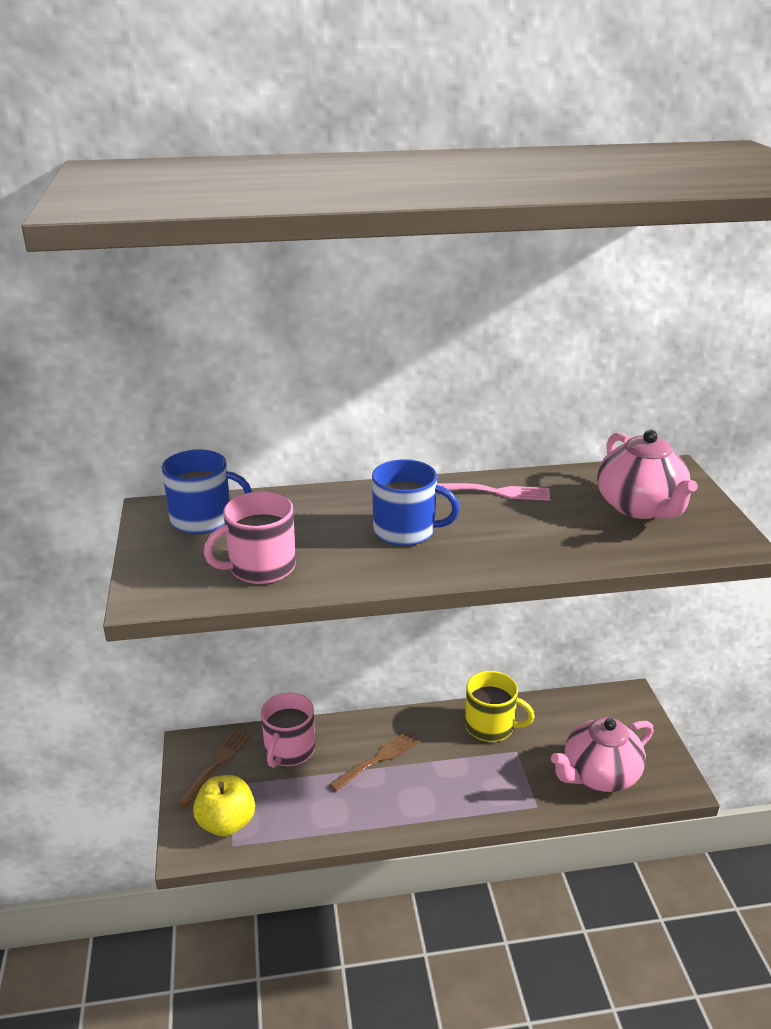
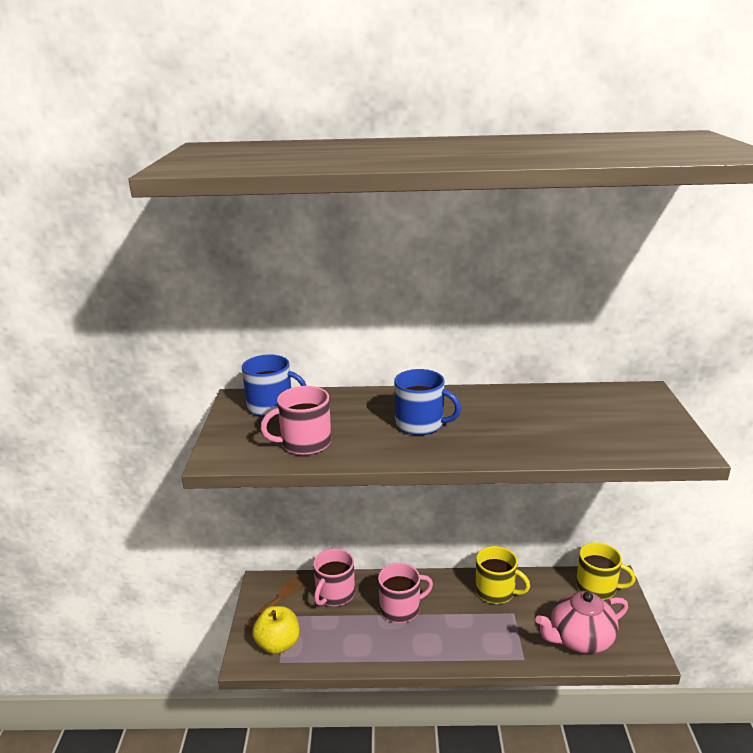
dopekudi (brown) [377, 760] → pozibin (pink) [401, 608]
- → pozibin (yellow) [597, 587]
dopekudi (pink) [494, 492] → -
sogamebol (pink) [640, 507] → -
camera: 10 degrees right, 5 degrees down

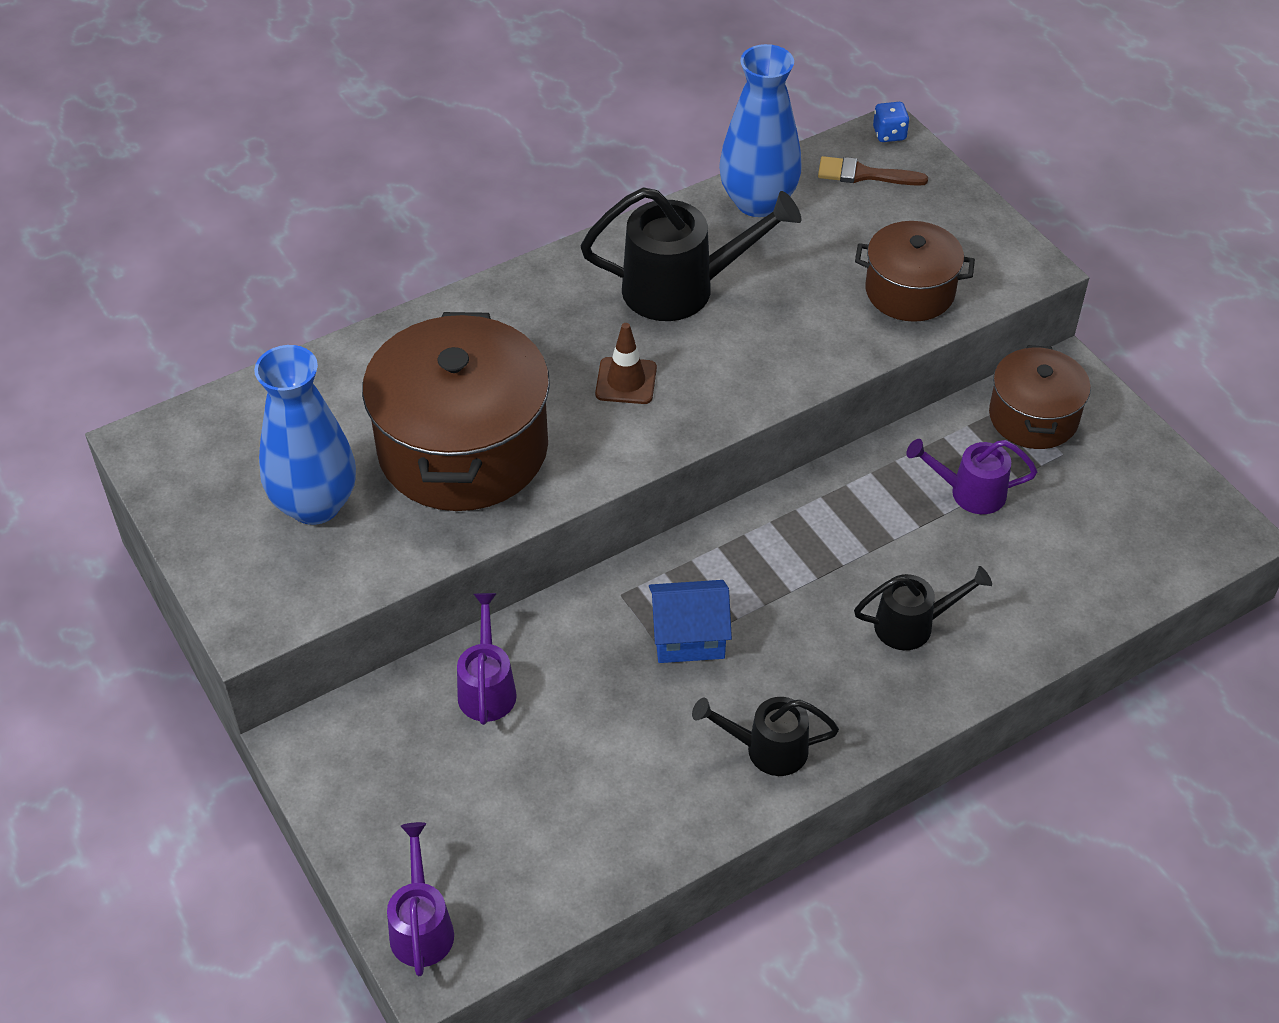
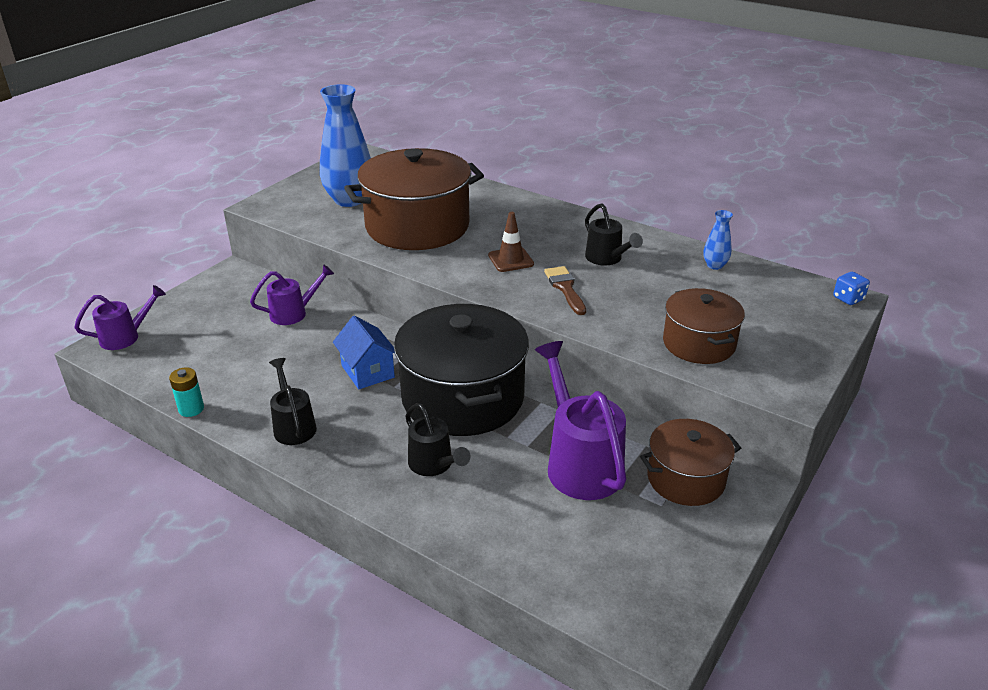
- → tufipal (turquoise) [191, 409]
- → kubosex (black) [463, 397]
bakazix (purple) [969, 492] → bakazix (purple) [580, 463], x1.70
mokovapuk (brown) [864, 174] → mokovapuk (brown) [565, 288], move
bakazix (black) [682, 288] → bakazix (black) [607, 259], x0.59
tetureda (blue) [758, 202] → tetureda (blue) [714, 265], x0.45
camera: 65 degrees right, 15 degrees down

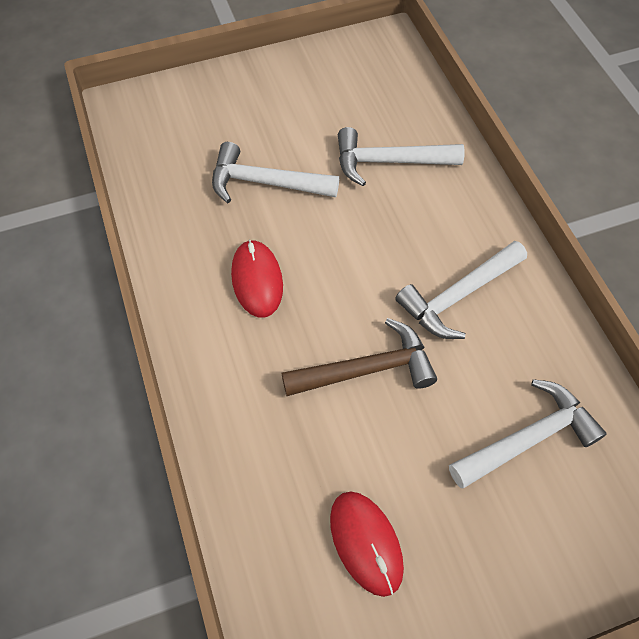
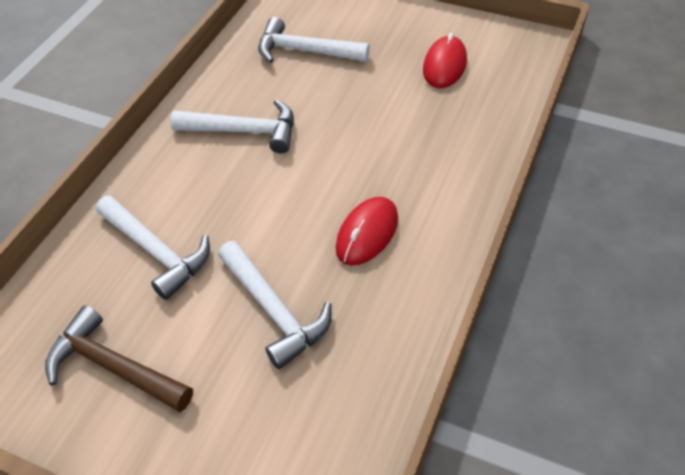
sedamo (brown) [366, 369] → sedamo (brown) [114, 367], move
camera: 135 degrees left, 10 degrees down

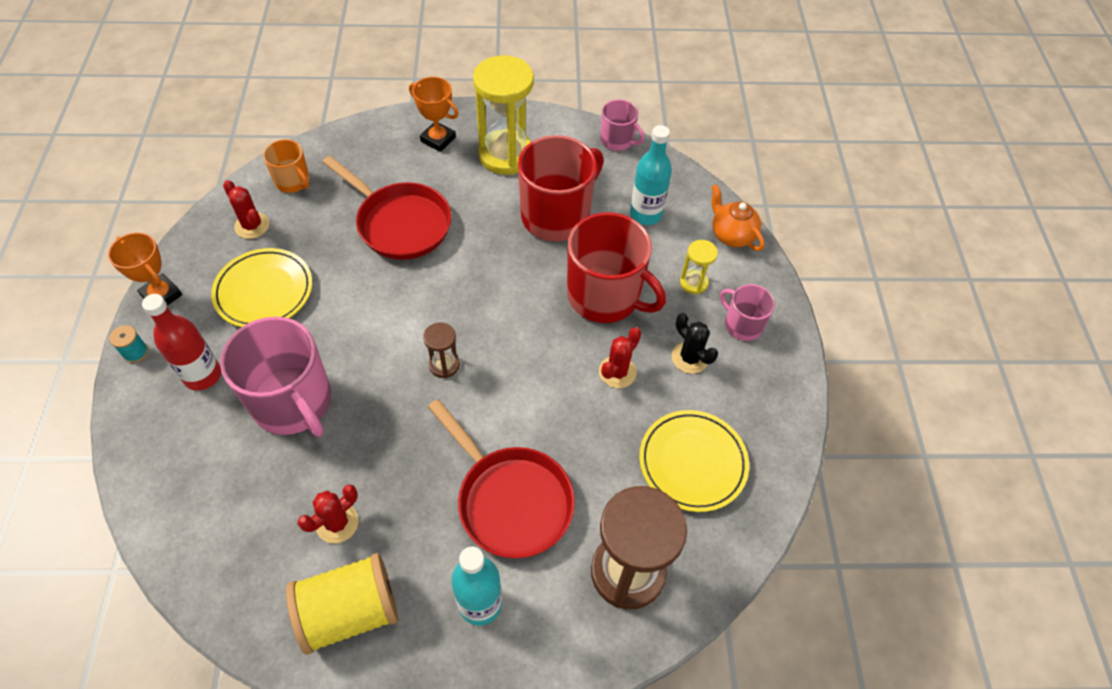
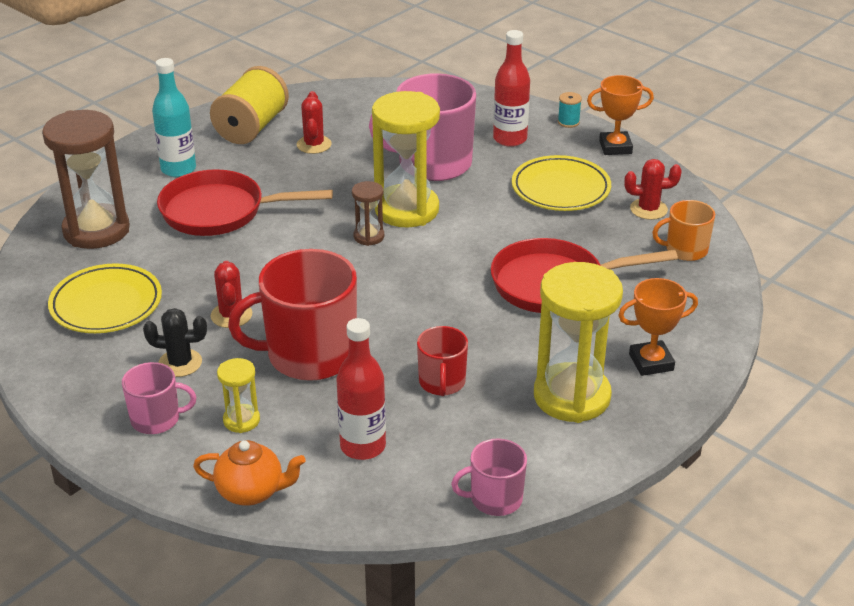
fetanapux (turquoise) [646, 214] → fetanapux (red) [363, 446]
- → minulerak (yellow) [406, 210]
pozibin (red) [557, 216] → pozibin (red) [442, 382], x0.52
camera: 135 degrees right, 20 degrees down

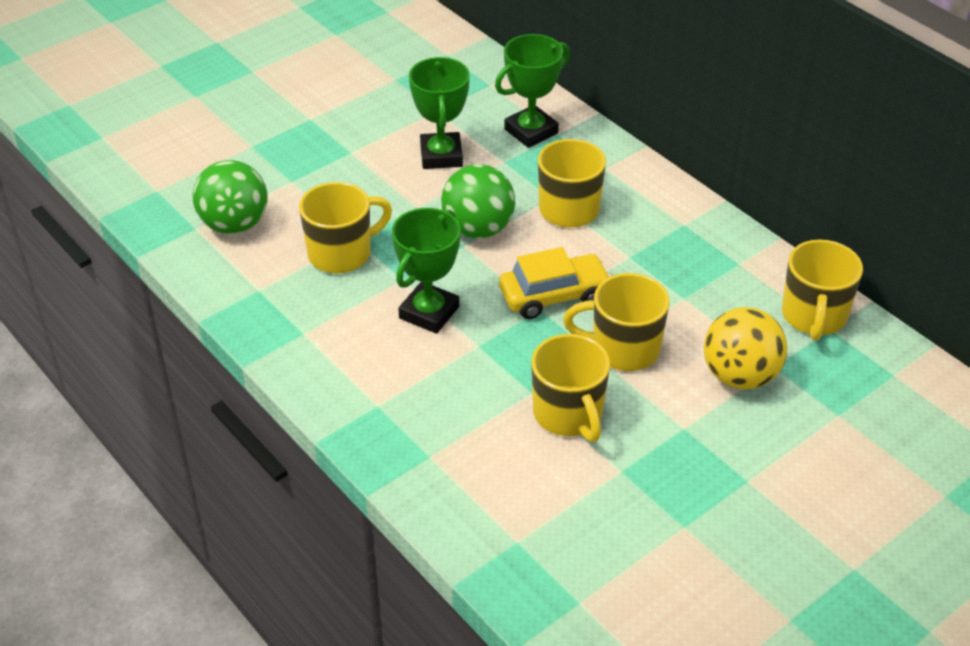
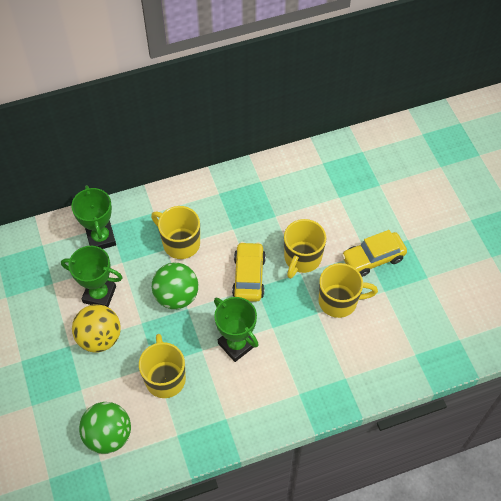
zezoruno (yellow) [740, 376] → zezoruno (yellow) [100, 338], move
- → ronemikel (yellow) [373, 258]
pozibin (yellow) [814, 316] → -
camera: 70 degrees left, 15 degrees up

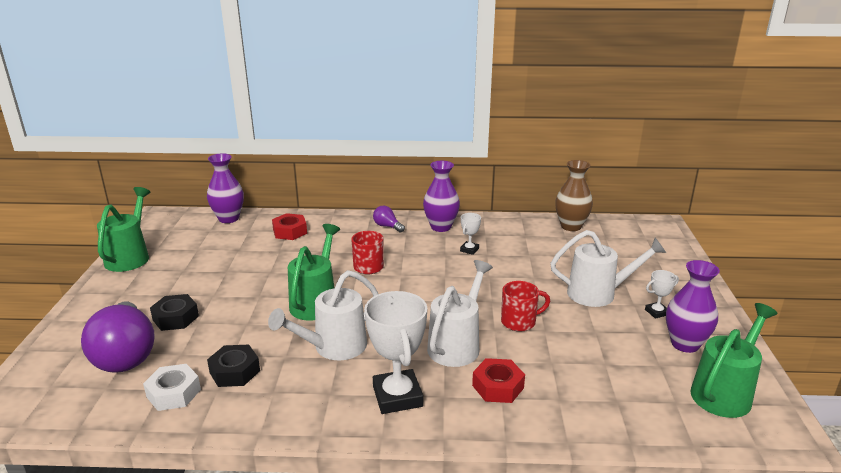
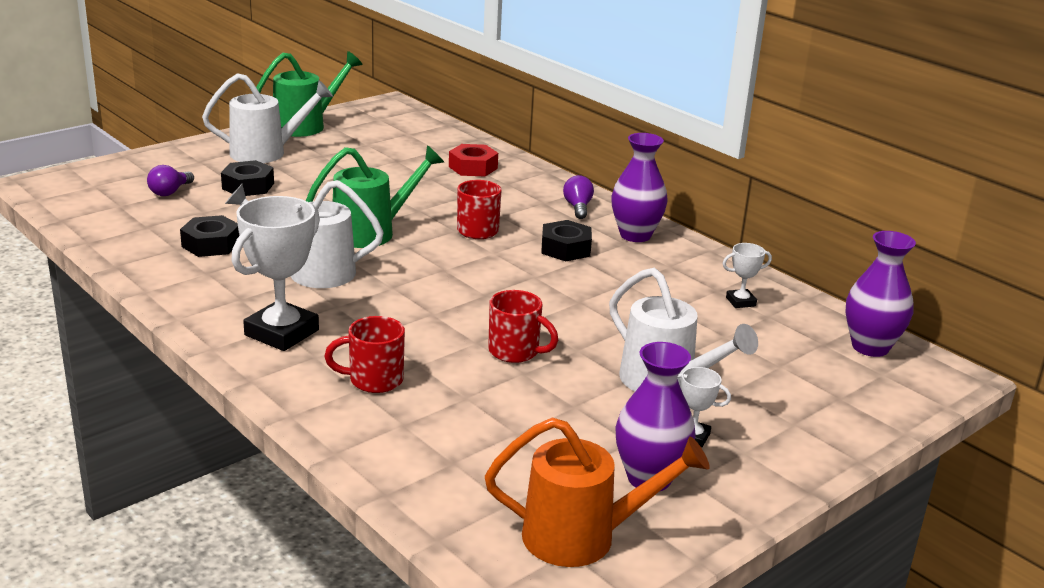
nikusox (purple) [126, 354] → nikusox (purple) [170, 192], x0.44
bakazix (white) [457, 344] → bakazix (white) [267, 153], move
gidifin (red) [498, 386] → pozibin (red) [374, 380]
bakazix (green) [725, 392] → bakazix (orange) [583, 537]
- → gidifin (black) [565, 248]
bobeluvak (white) [469, 250] → bobeluvak (white) [740, 302], move
tetureda (purple) [228, 218] → tetureda (purple) [870, 347], move
gidifin (white) [173, 393] → -
tetureda (brown) [571, 226] → -
camera: 45 degrees right, 0 degrees up

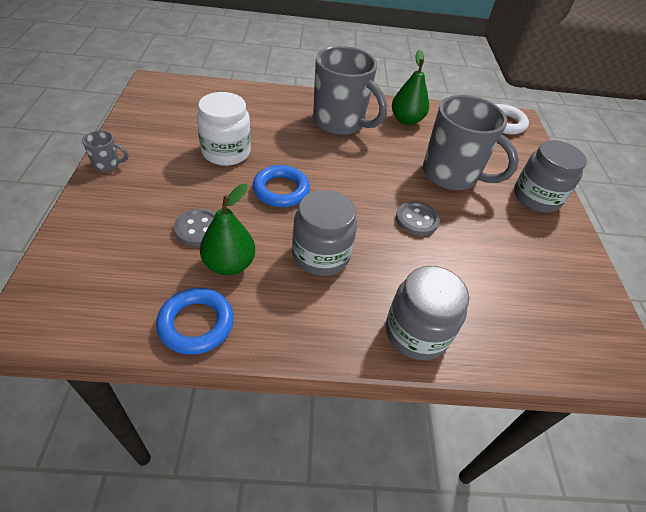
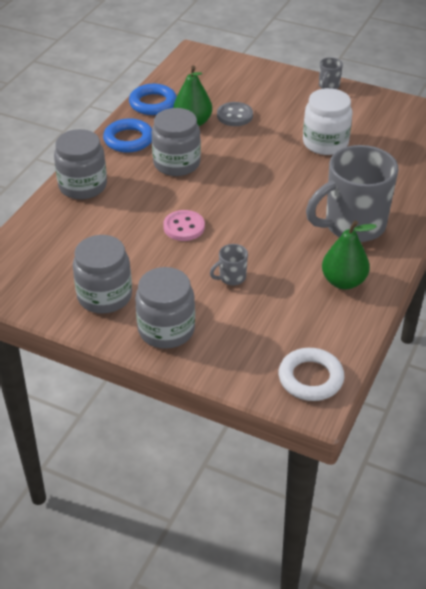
- → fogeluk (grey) [104, 296]
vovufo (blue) [281, 190] → vovufo (blue) [128, 139], move
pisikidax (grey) [416, 220] → pisikidax (pink) [184, 227]
pozibin (grey) [451, 175] → pozibin (grey) [231, 277], x0.41
camera: 120 degrees right, 5 degrees down

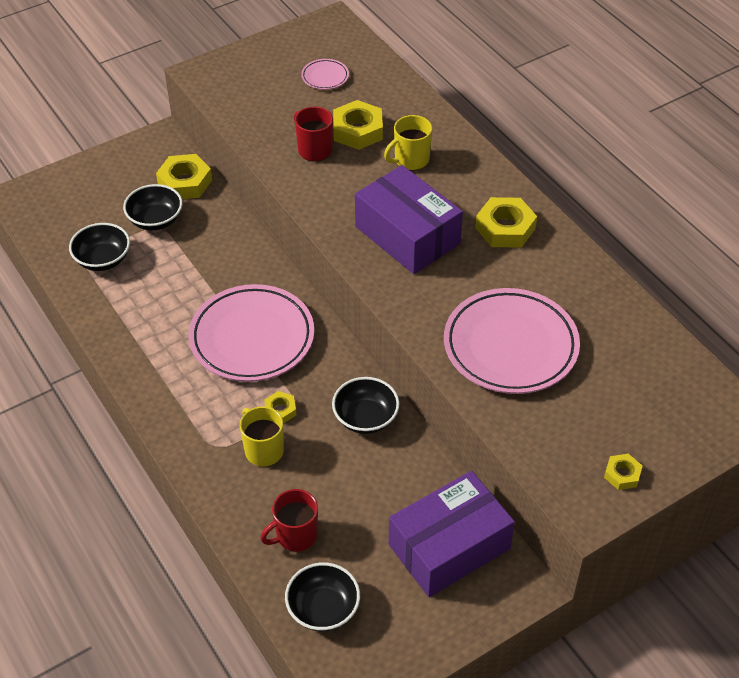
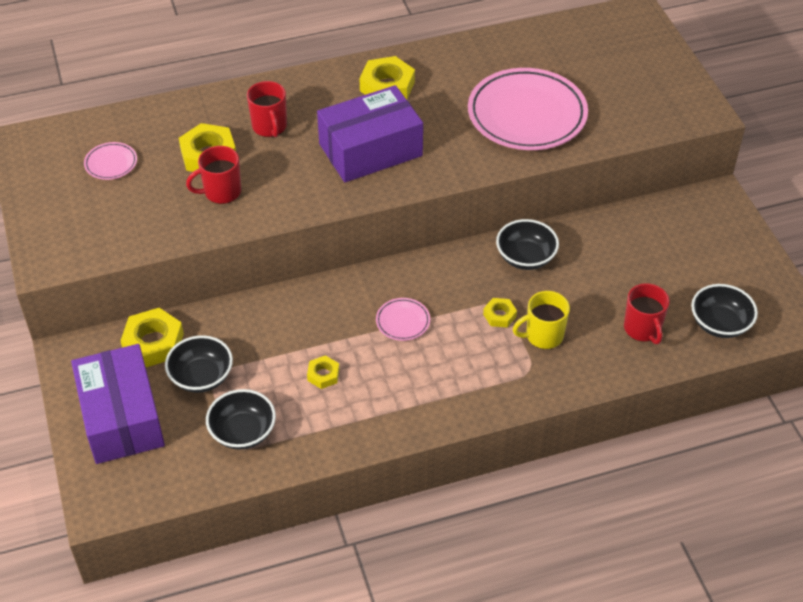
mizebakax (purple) [449, 546] → mizebakax (purple) [121, 417], move
pozibin (yellow) [410, 160] → pozibin (red) [270, 127]
gidifin (yellow) [622, 474] → gidifin (yellow) [323, 375], move
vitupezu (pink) [252, 338] → vitupezu (pink) [403, 321], x0.43
camera: 75 degrees left, 0 degrees up

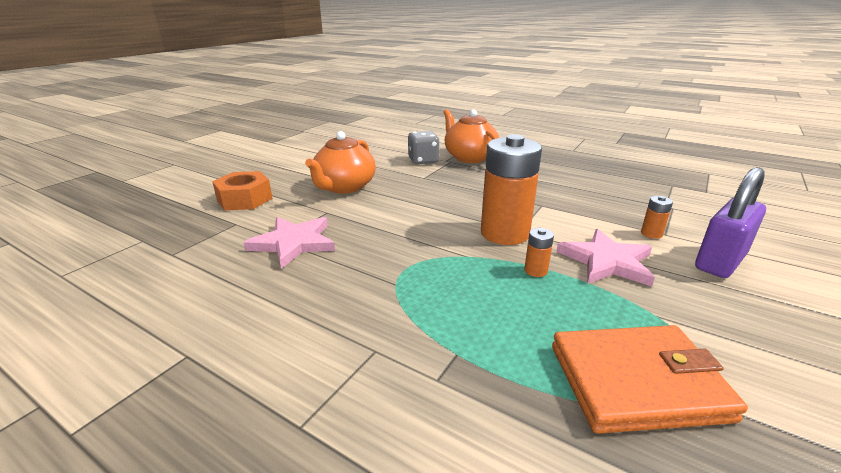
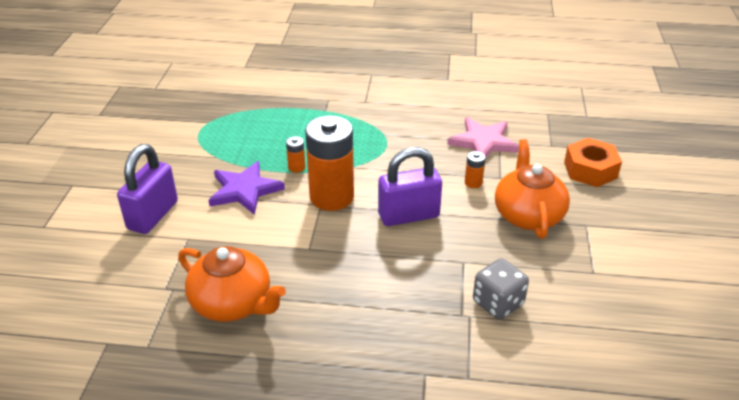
sogamebol (orange) [469, 157] → sogamebol (orange) [233, 303], move
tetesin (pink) [606, 261] → tetesin (purple) [244, 190]
- → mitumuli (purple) [408, 215]
tufipal (orange) [651, 234] → tufipal (orange) [473, 183], move
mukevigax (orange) [637, 382] → -
camera: 155 degrees right, 10 degrees up

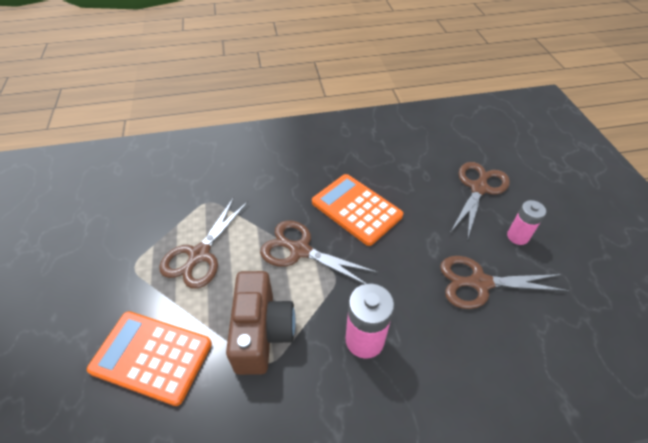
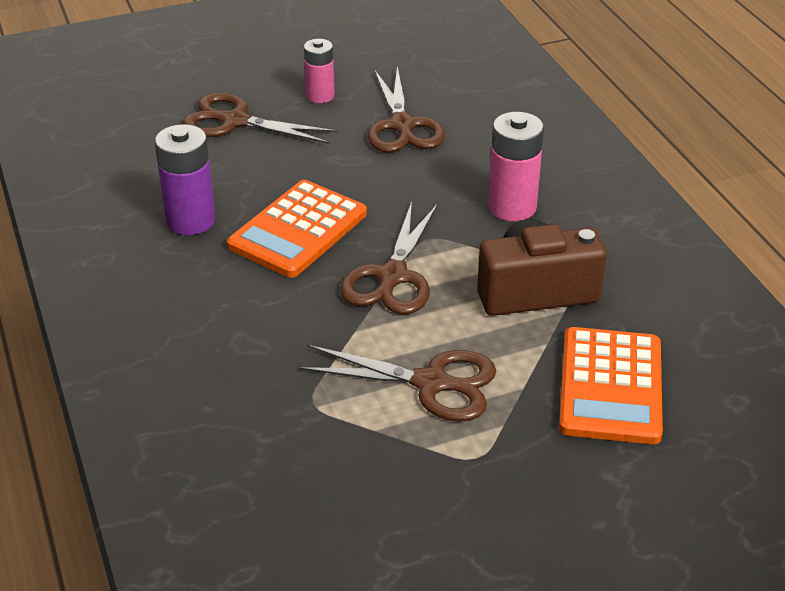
- → tufipal (purple) [191, 220]
camera: 100 degrees left, 10 degrees down

